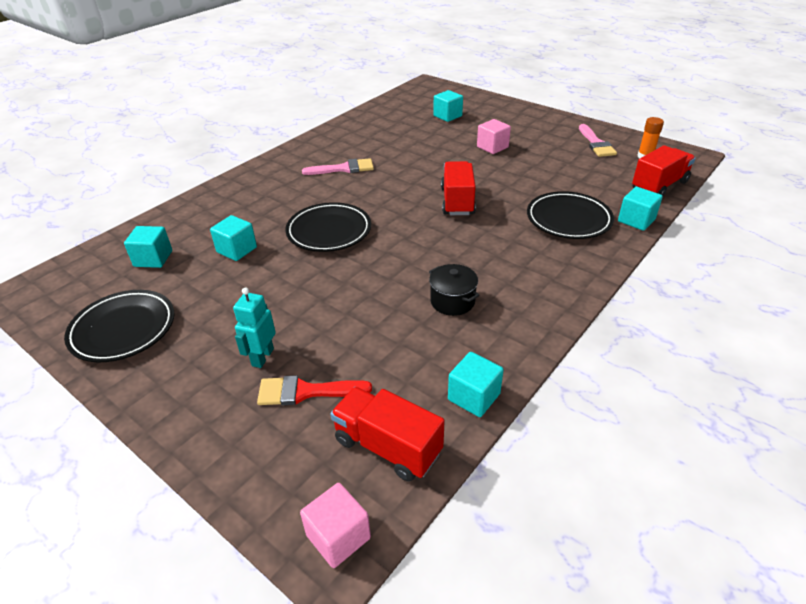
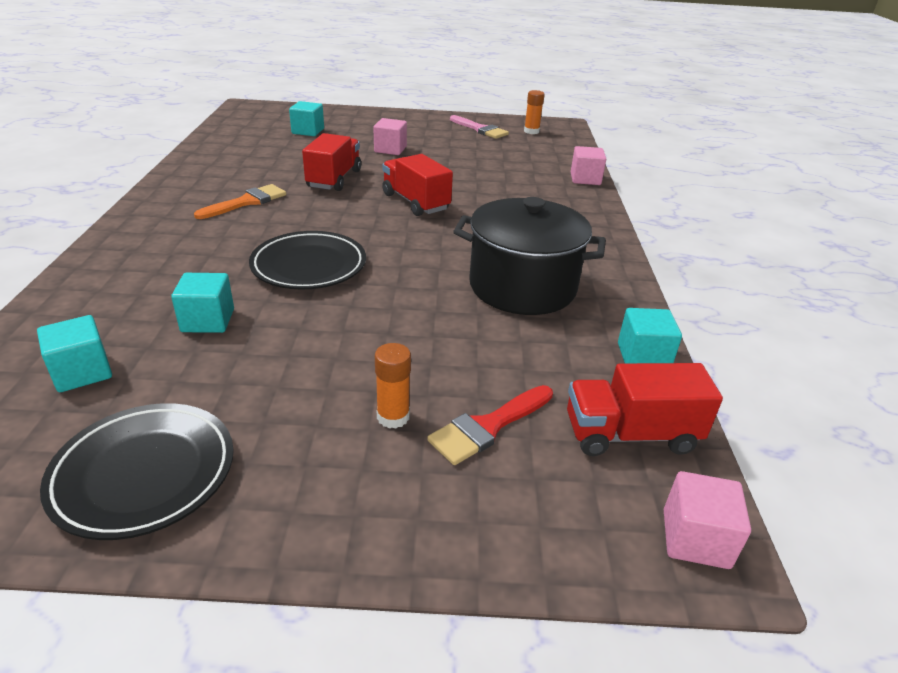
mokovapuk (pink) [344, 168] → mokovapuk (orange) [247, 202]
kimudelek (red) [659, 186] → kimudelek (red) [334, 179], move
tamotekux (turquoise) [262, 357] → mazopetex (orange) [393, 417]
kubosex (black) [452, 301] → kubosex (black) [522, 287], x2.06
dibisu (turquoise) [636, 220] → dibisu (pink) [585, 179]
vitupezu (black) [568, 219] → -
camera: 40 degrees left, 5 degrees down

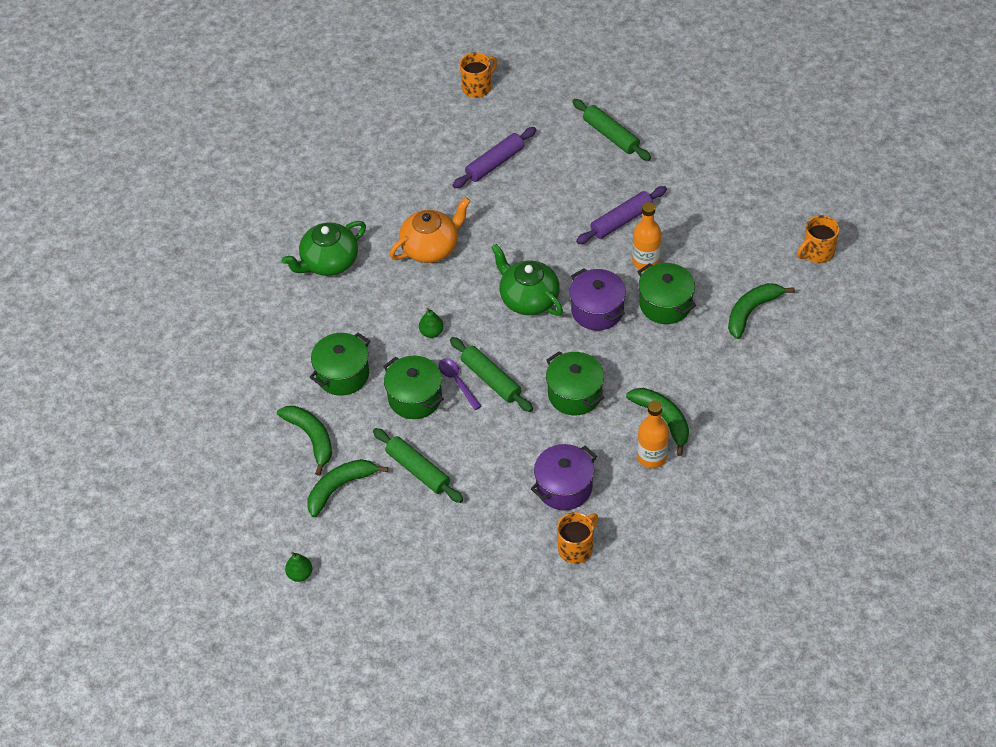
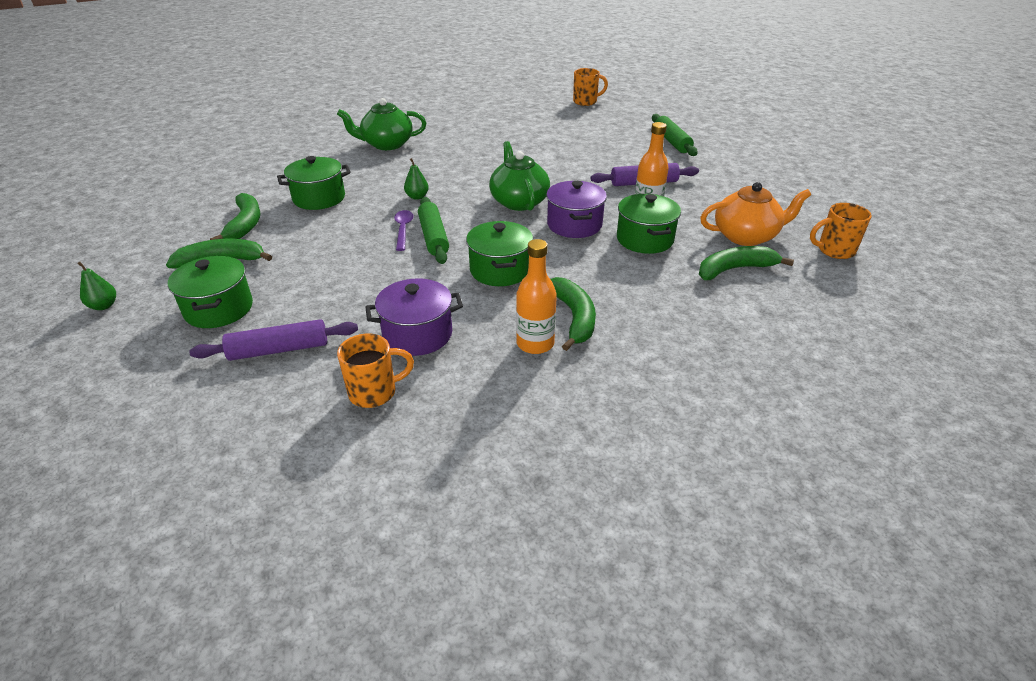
kubosex (green) [415, 398] → kubosex (green) [219, 309], move
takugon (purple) [495, 163] → takugon (purple) [279, 350], move
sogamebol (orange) [430, 247] → sogamebol (orange) [746, 236], move
takugon (green) [418, 470] → -
camera: 25 degrees right, 15 degrees down

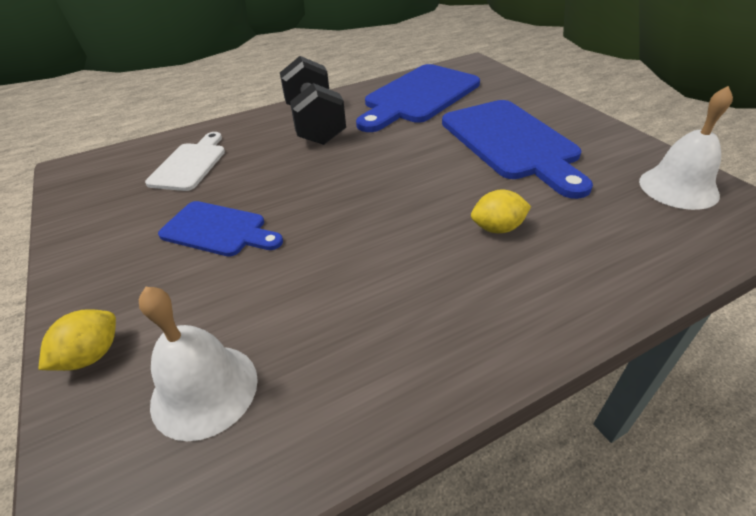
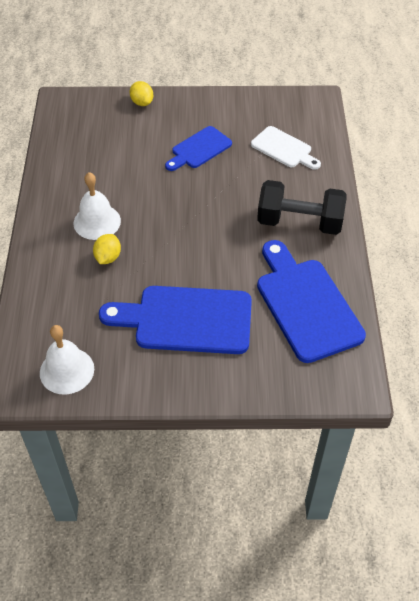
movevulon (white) [204, 390] → movevulon (white) [97, 222], move
camera: 115 degrees right, 10 degrees up

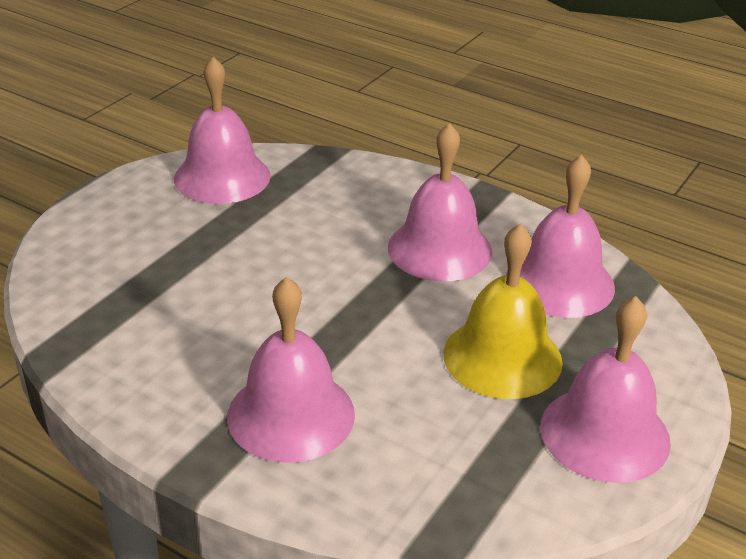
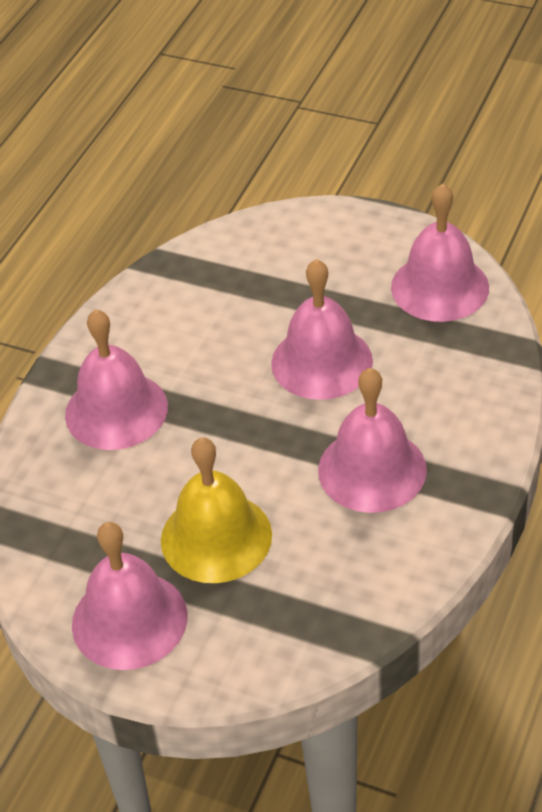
movevulon (pink) [560, 282] → movevulon (pink) [322, 362], move
camera: 85 degrees right, 10 degrees up

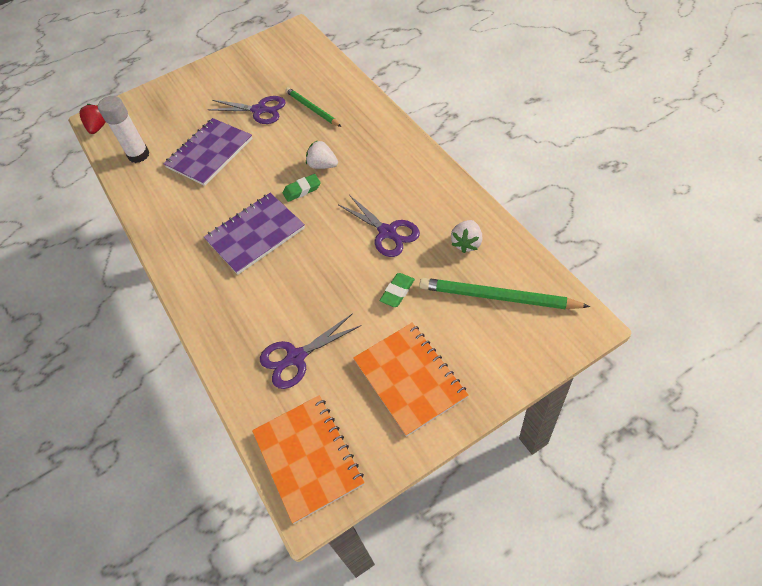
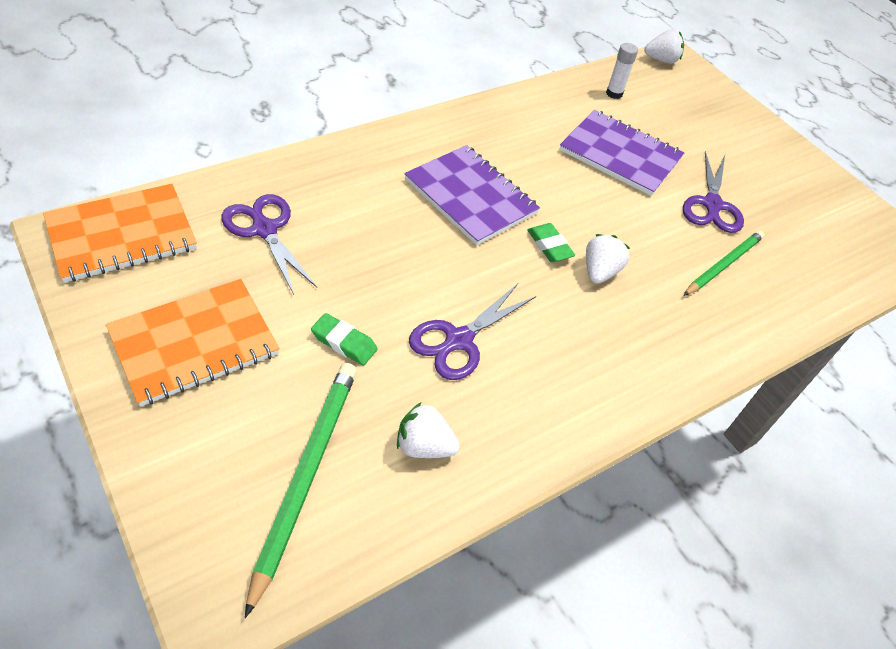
mazopetex (white) [139, 155] → mazopetex (white) [614, 93], x0.60
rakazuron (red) [98, 127] → rakazuron (white) [661, 60]
camera: 75 degrees right, 5 degrees down

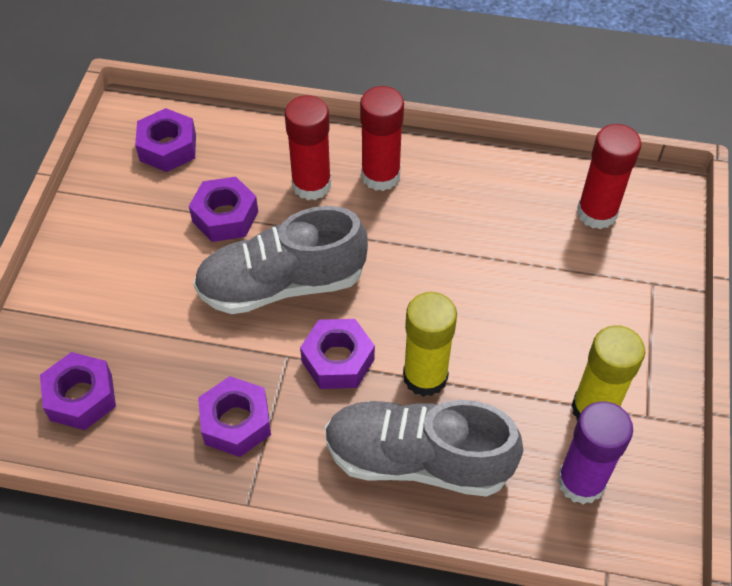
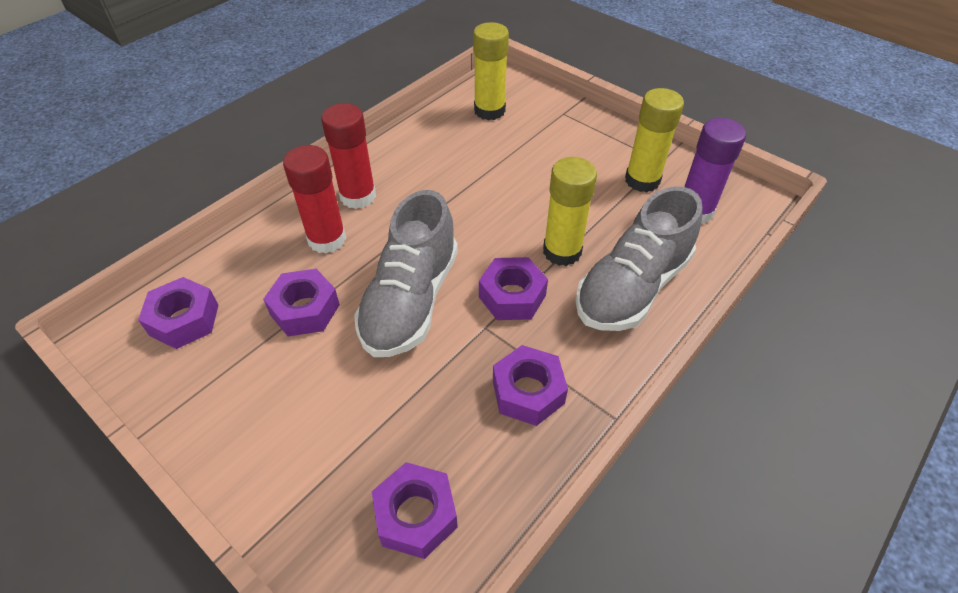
mazopetex (red) [596, 213] → mazopetex (yellow) [489, 111]
camera: 60 degrees left, 5 degrees down

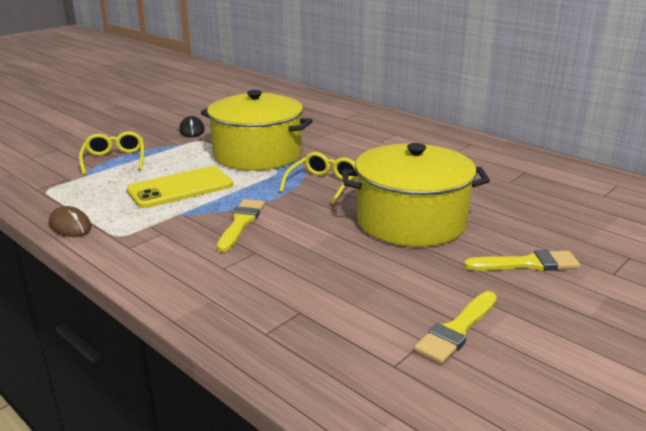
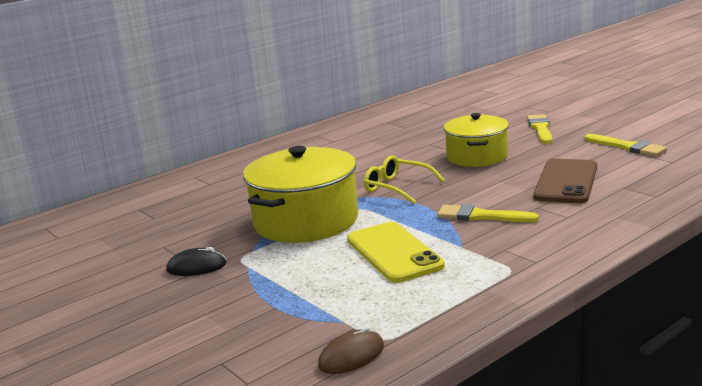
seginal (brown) [70, 225] → seginal (brown) [351, 356], move
kubosex (yellow) [411, 221] → kubosex (yellow) [477, 156], x0.66
- → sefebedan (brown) [566, 182]
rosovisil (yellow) [114, 160] → -
camera: 80 degrees left, 5 degrees down

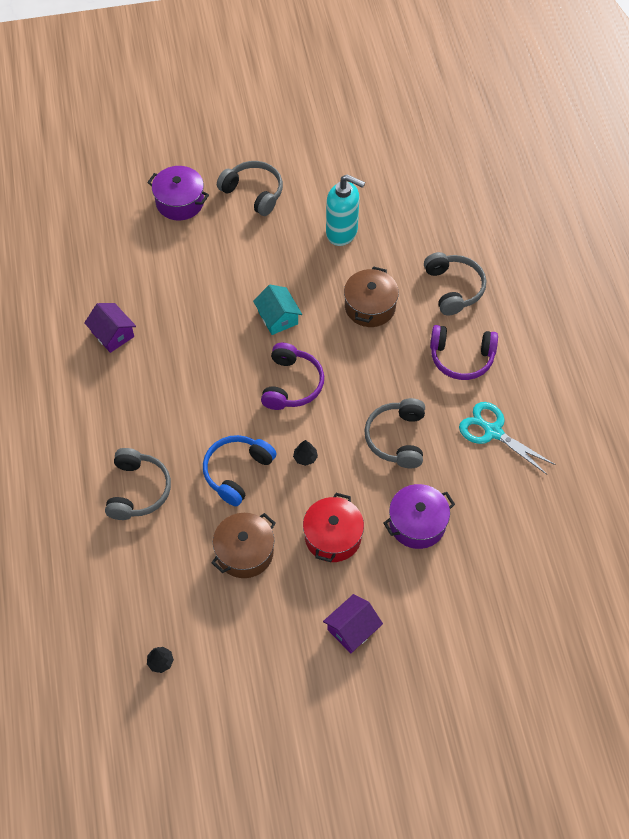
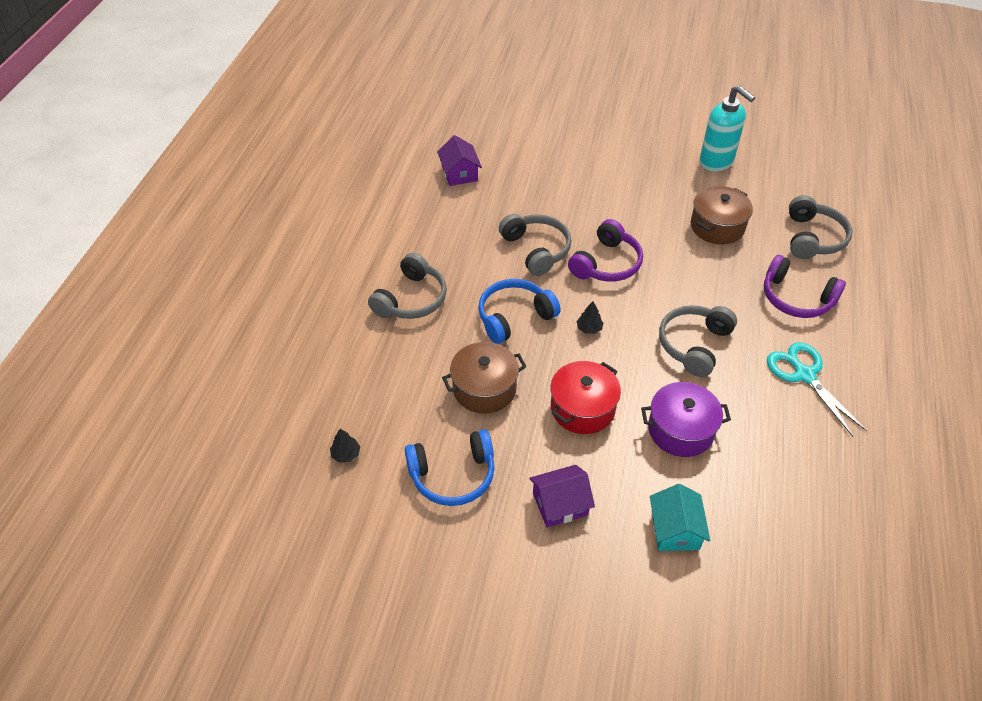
- → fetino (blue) [453, 475]
fetino (grey) [253, 193] → fetino (grey) [536, 250], move
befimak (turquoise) [278, 317] → befimak (turquoise) [675, 529], move
kubosex (purple) [180, 202] → -
camera: 25 degrees right, 10 degrees down

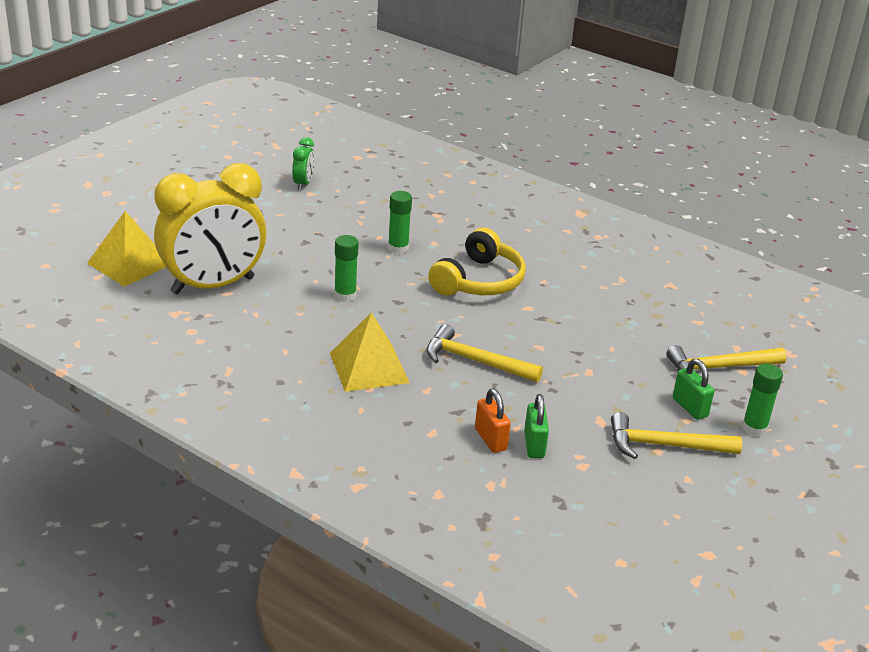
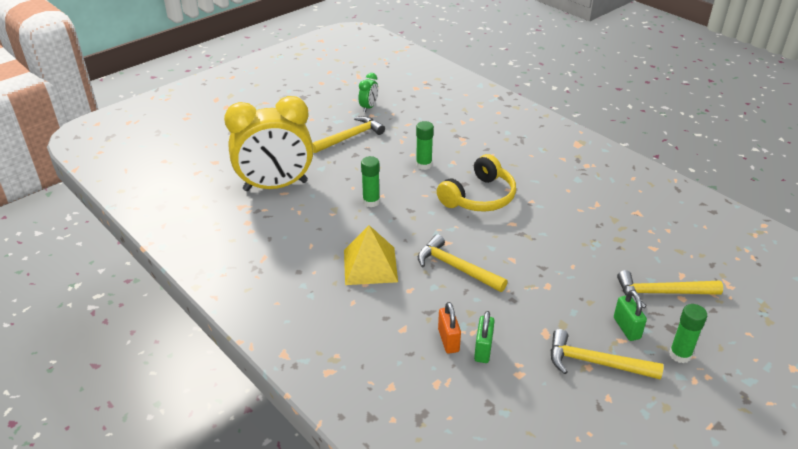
- → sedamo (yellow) [350, 137]
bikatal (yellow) [129, 263] → -
camera: 15 degrees right, 5 degrees up

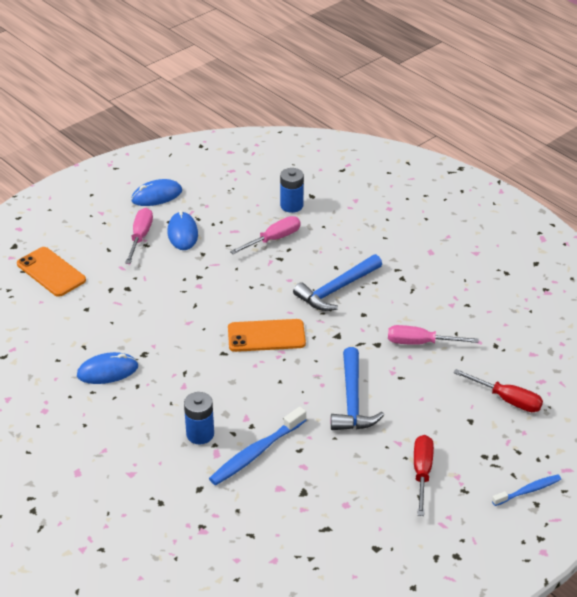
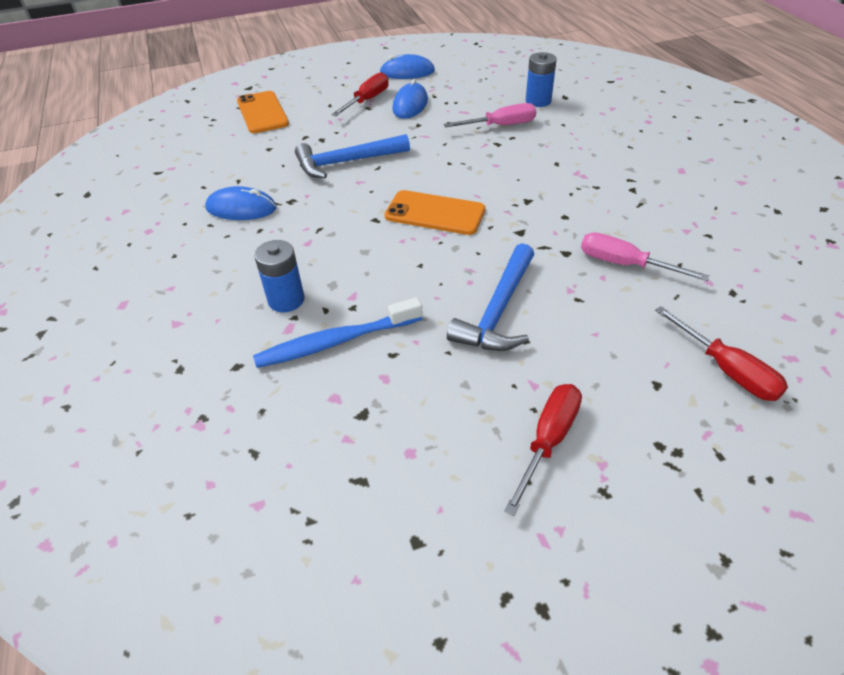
sedamo (blue) [336, 289] → sedamo (blue) [346, 162], move
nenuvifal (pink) [140, 236] → nenuvifal (red) [367, 100]
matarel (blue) [528, 491] → -
camera: 25 degrees right, 5 degrees up

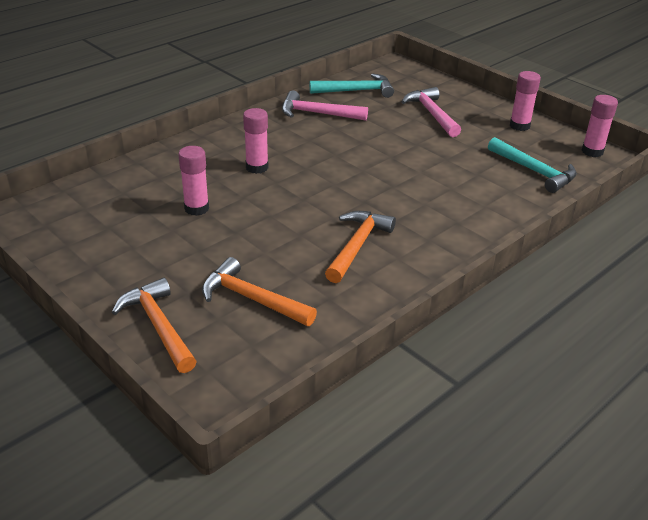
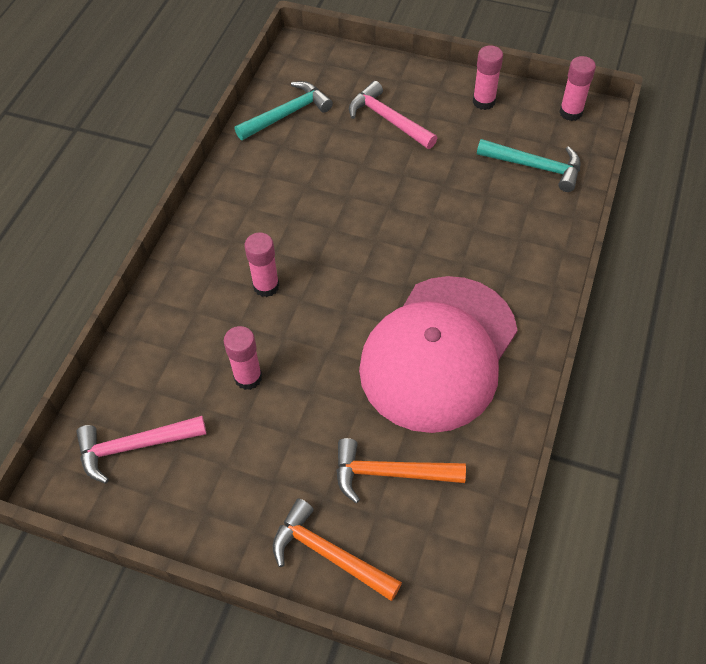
sedamo (pink) [317, 113] → sedamo (pink) [134, 446], move
sedamo (orange) [357, 246] → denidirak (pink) [438, 353]
camera: 25 degrees left, 20 degrees up

